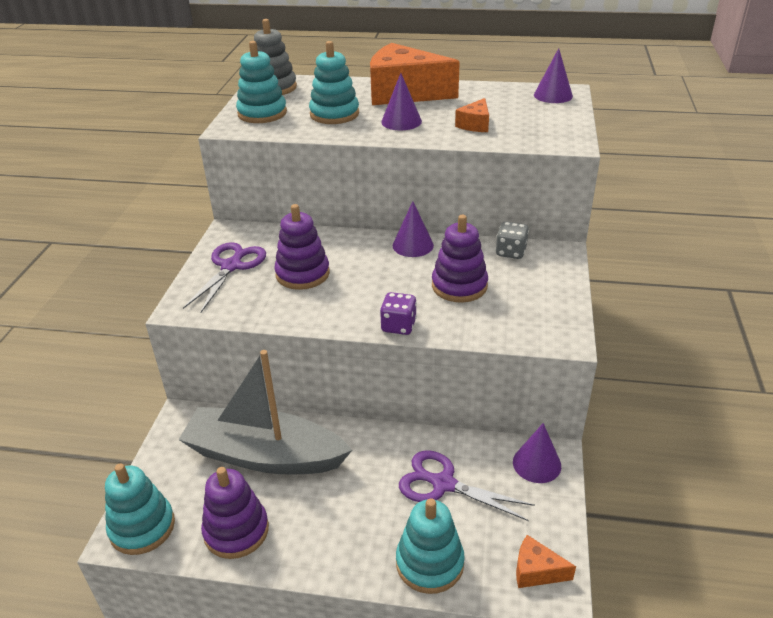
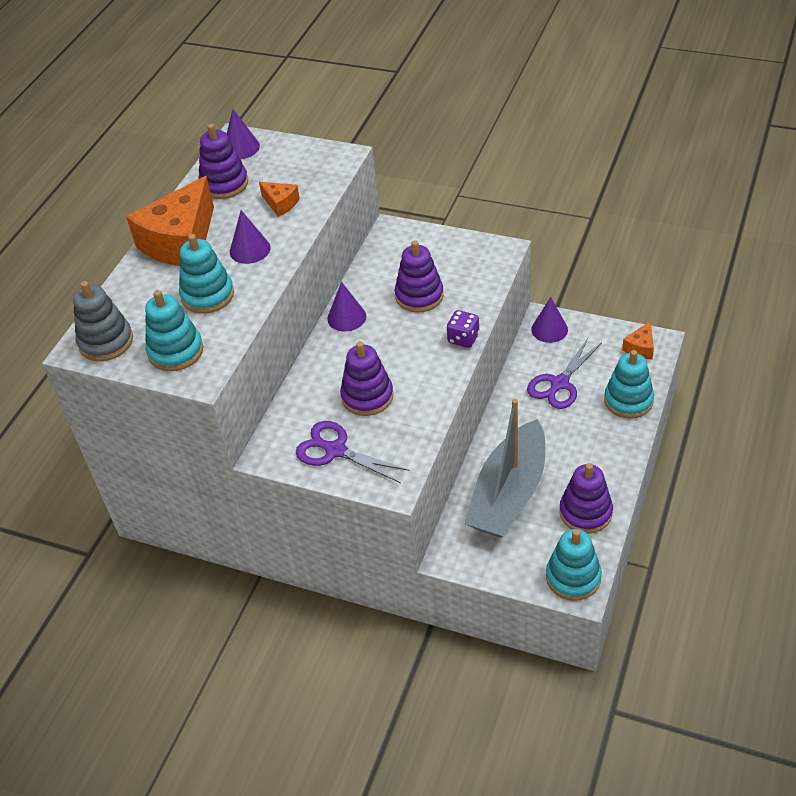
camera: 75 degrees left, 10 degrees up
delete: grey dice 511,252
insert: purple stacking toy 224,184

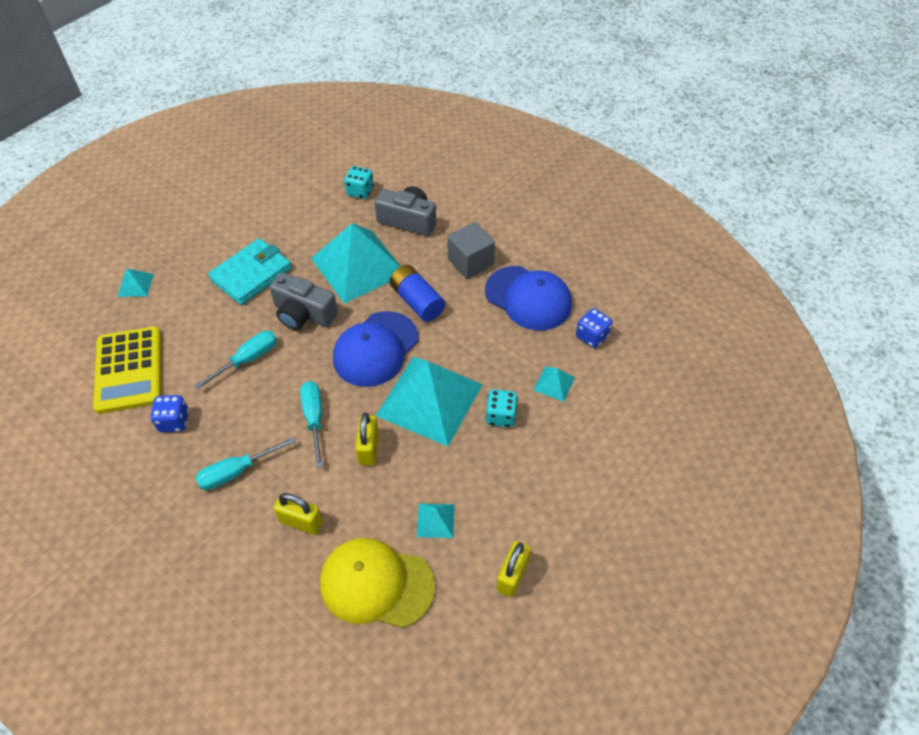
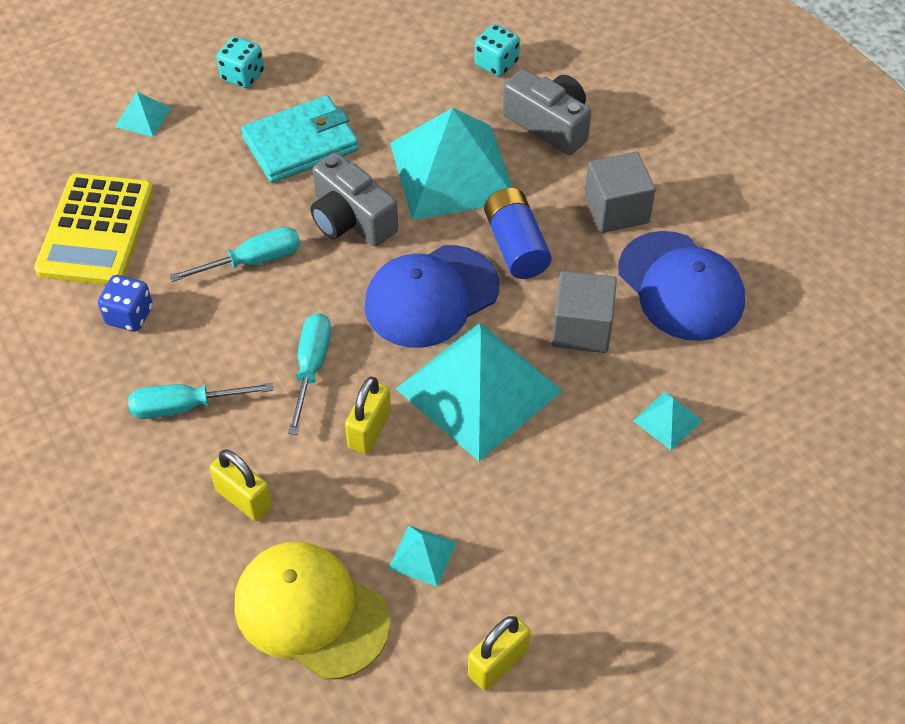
camera: 20 degrees right, 0 degrees up
delete: blue dice 592,336
insert: grey cube 582,328
move: turquoise dice 501,416 to 242,76

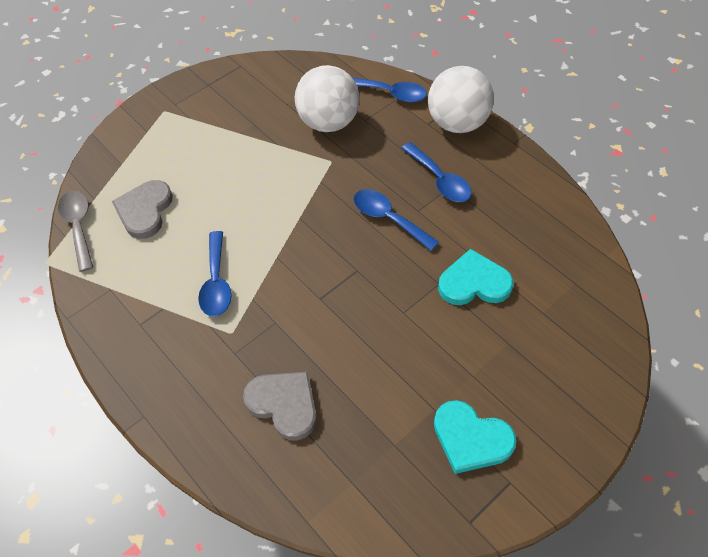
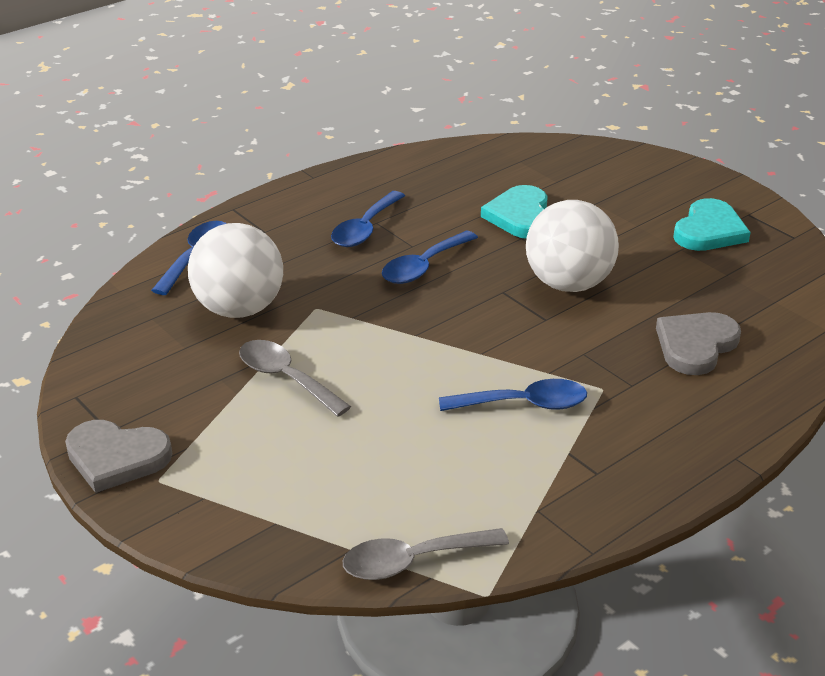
camera: 90 degrees left, 20 degrees down
insert: grey spoon 286,378
move: grey heart 145,211 to 116,457; white ball 457,123 to 568,284
rotate: blue spoon 439,180 = 365,228 150 degrees clockwise

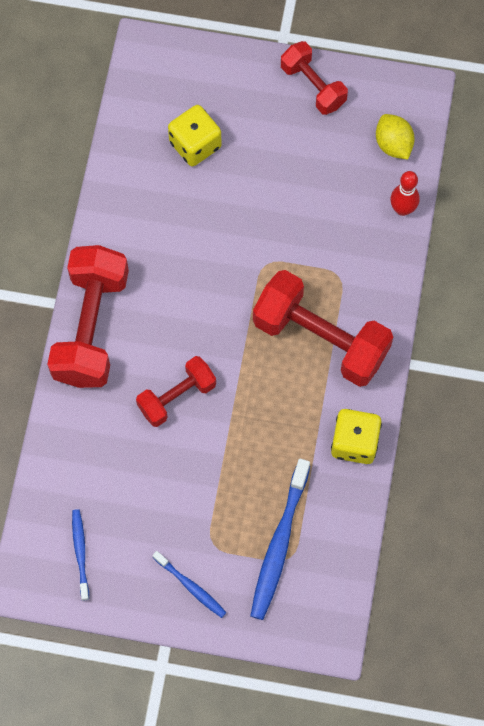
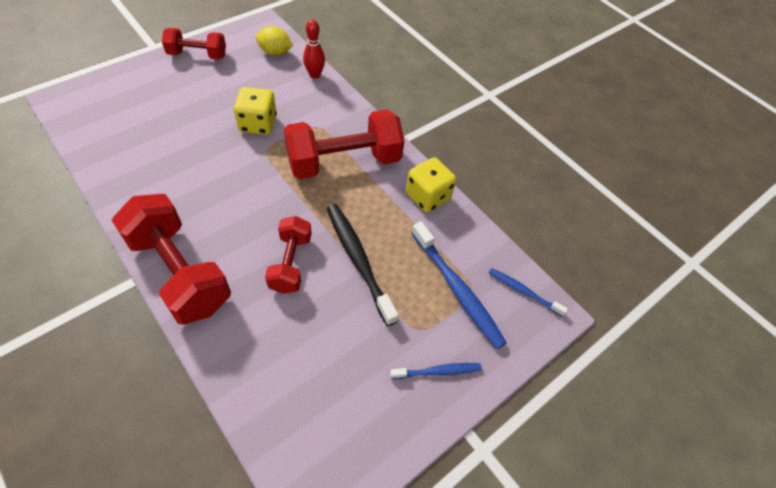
camera: 55 degrees left, 15 degrees down
insert: black toothbrush 358,261
move: yellow dice 195,145 to 258,124; blue toothbrush 80,553 to 523,292

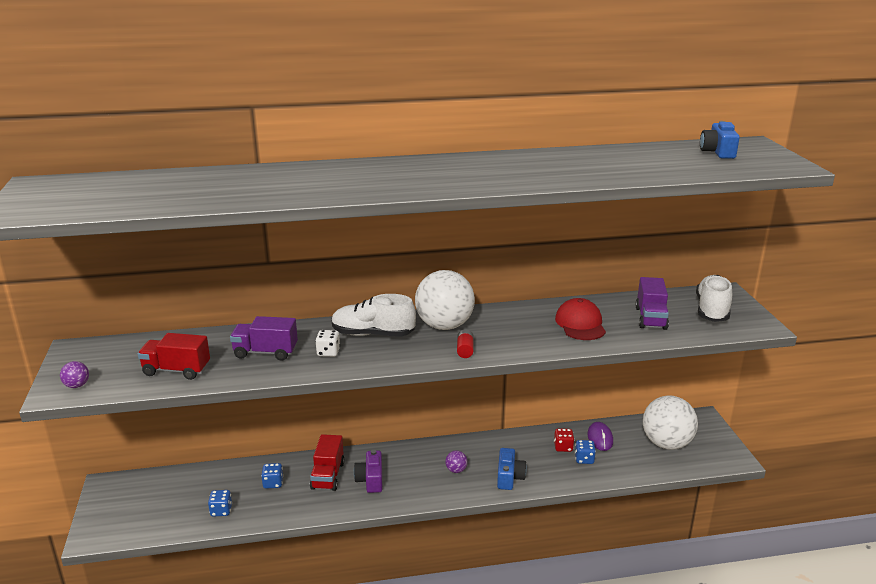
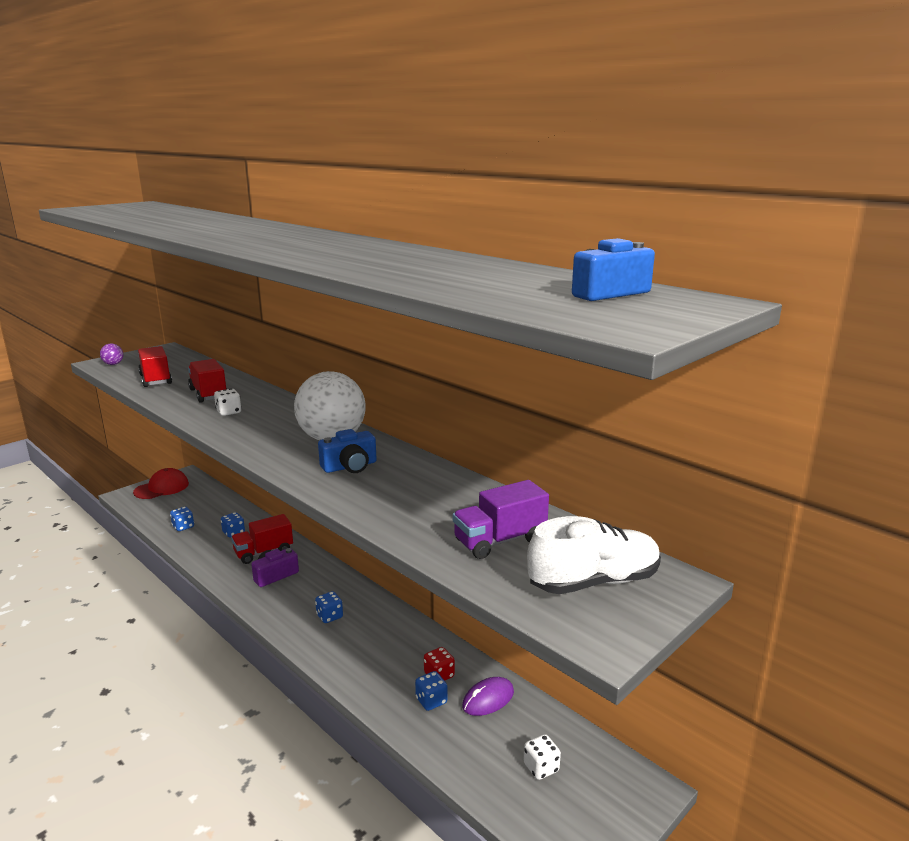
camera: 55 degrees right, 5 degrees down
delete: white shoe 373,334; red battery 465,350
move: red cap 580,324 to 162,488; blue camera 509,477 to 350,466
replace: purple ball 456,470 to blue dice 329,616; white ball 666,443 to white dice 541,767
recolor: purple truck 265,352 to red truck 208,394

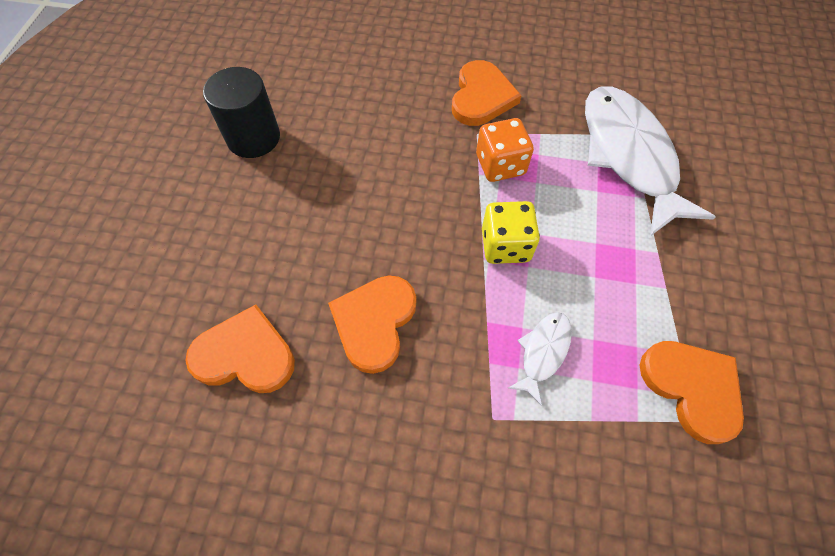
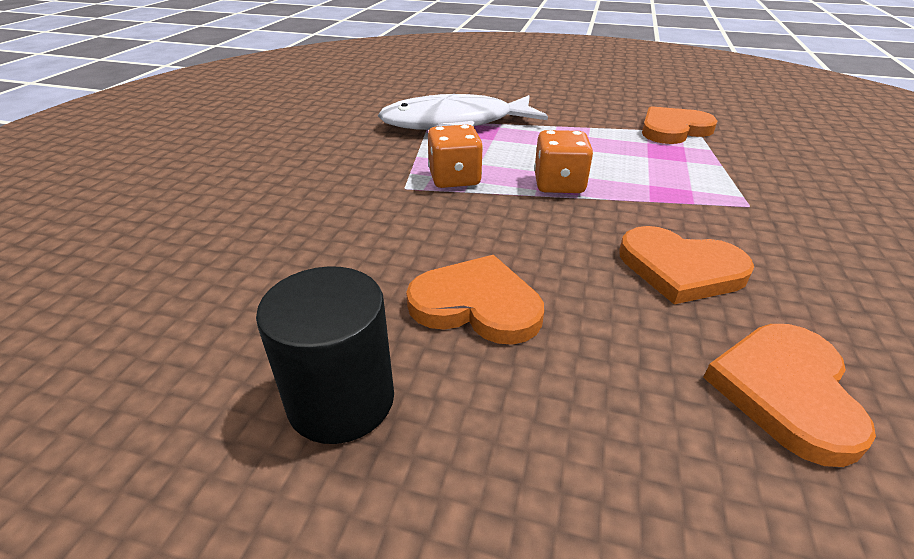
camera: 85 degrees left, 25 degrees down
delete: white fish 543,352
move: orange heart 481,97 to 476,304
recolor: yellow dice 505,245 to orange dice 559,184

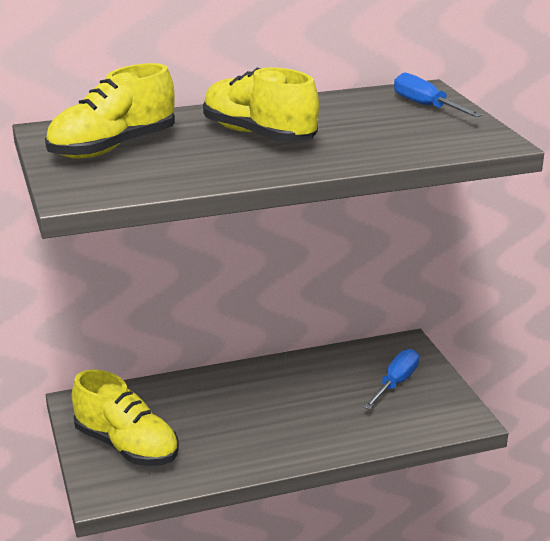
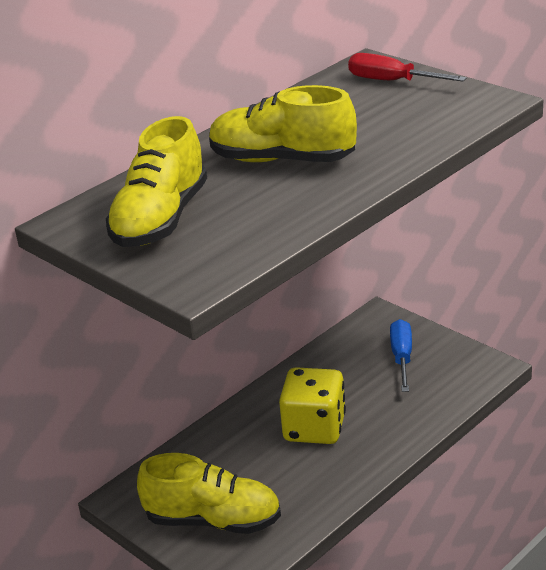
camera: 25 degrees left, 5 degrees up
insert: yellow dice 314,428
recolor: blue screwdriver 425,106 to red screwdriver 392,81

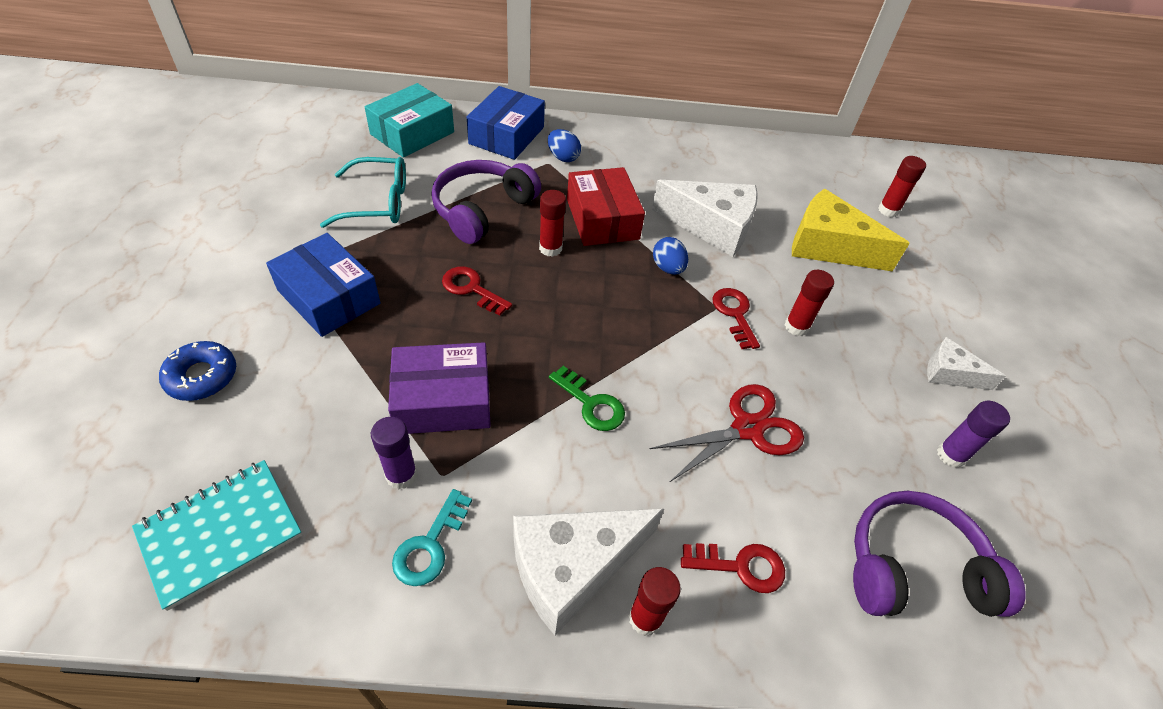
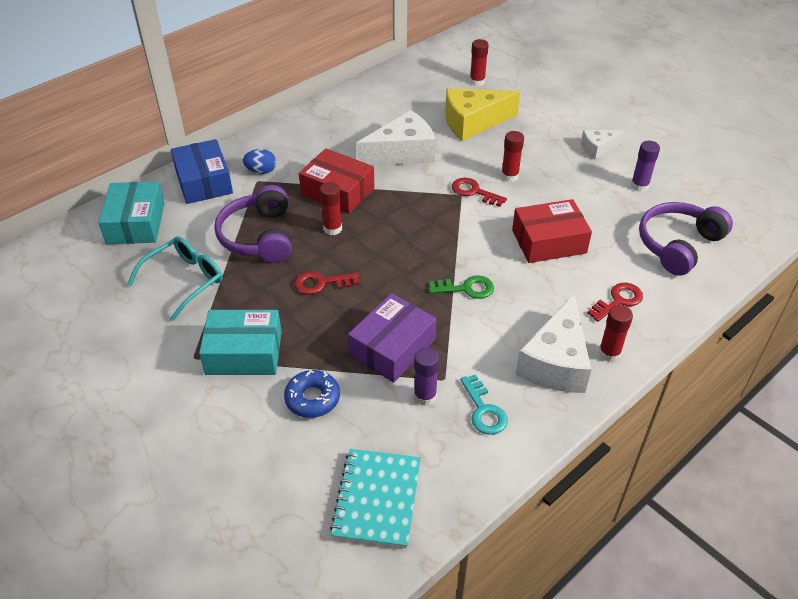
camera: 40 degrees left, 5 degrees down
delete: blue egg 668,268
move: blue donut 202,376 to 312,398
replace: red scissors 748,428 to red box 549,241
recolor: blue box 329,297 to turquoise box 244,352

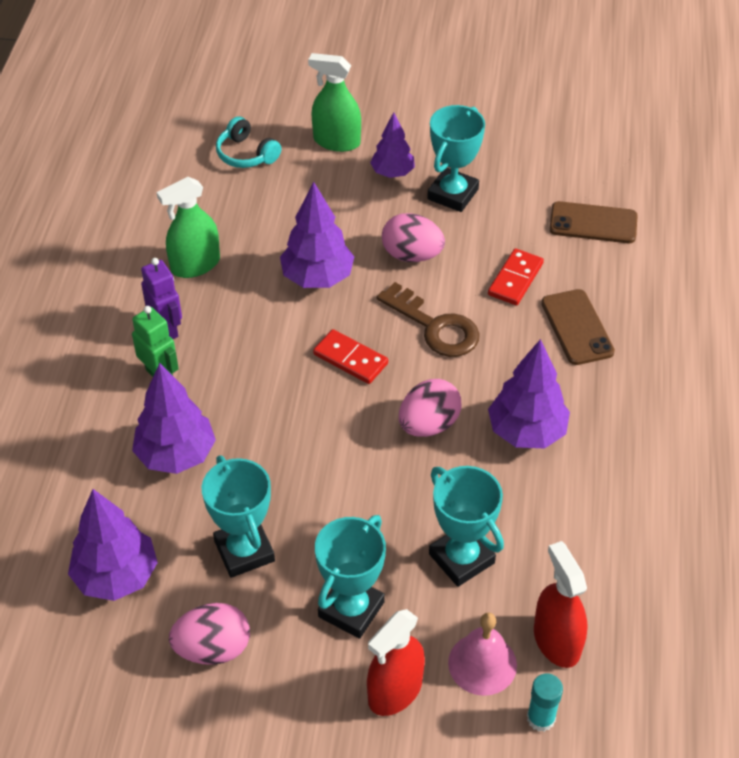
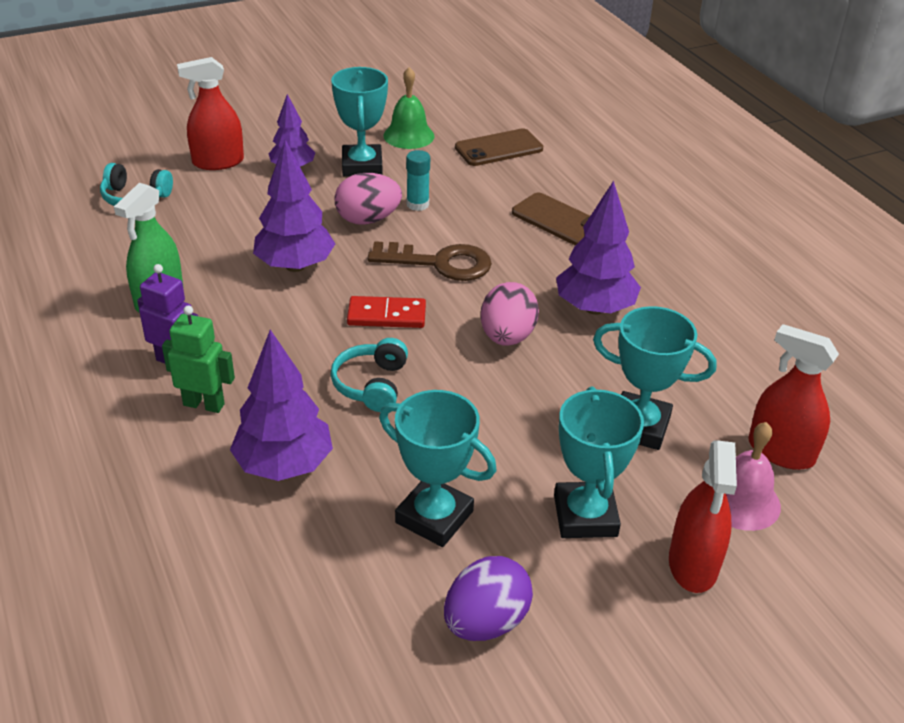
camera: 35 degrees left, 10 degrees down
delete: purple tree 116,576; red domino 515,279
insert: turquoise headphones 371,385; green bell 408,135
move: turquoise glue stick 541,718 to 417,204
recolor: green spray bottle 336,141 to red spray bottle 218,162; pink egg 213,648 to purple egg 485,622

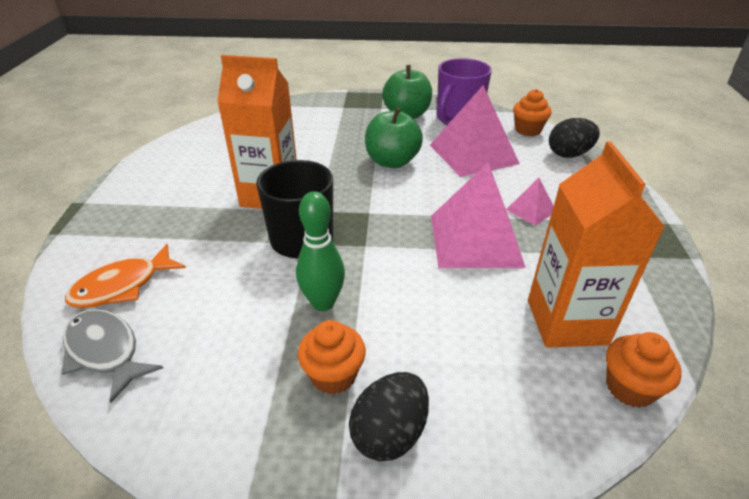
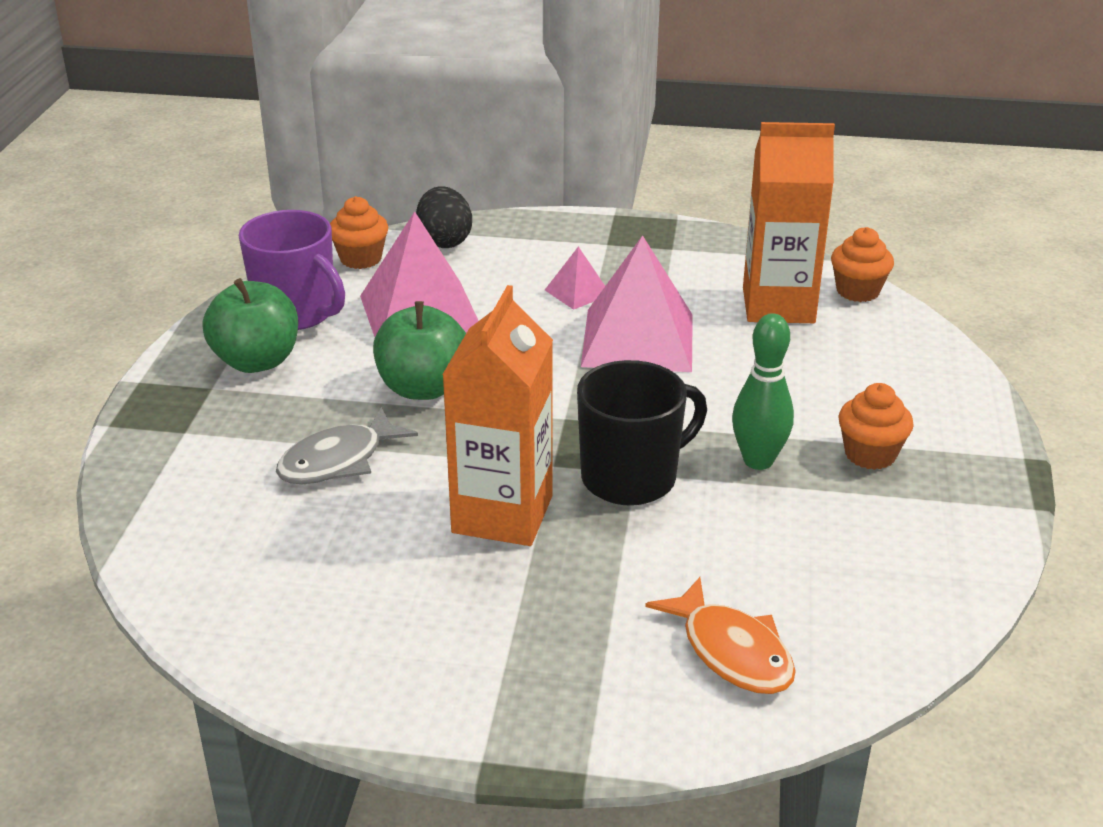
camera: 85 degrees left, 5 degrees down
delete: black egg 389,434
move: grey fish 105,352 to 338,460

